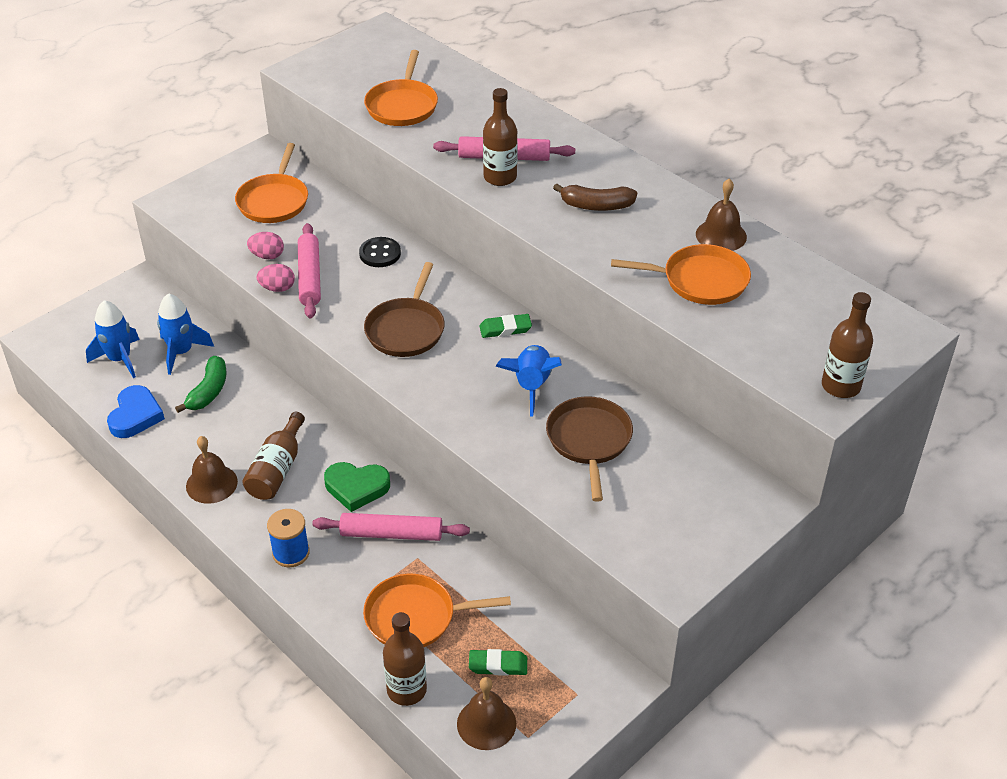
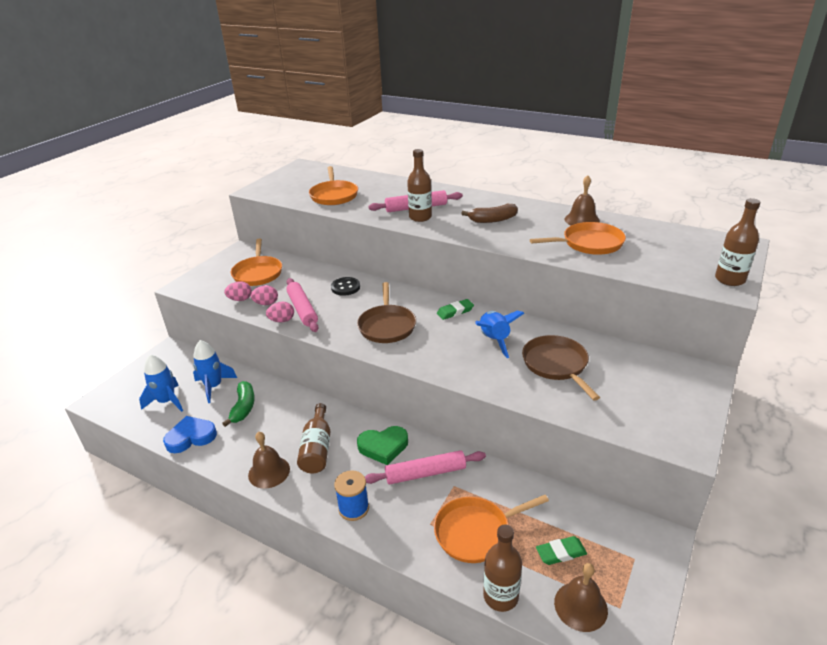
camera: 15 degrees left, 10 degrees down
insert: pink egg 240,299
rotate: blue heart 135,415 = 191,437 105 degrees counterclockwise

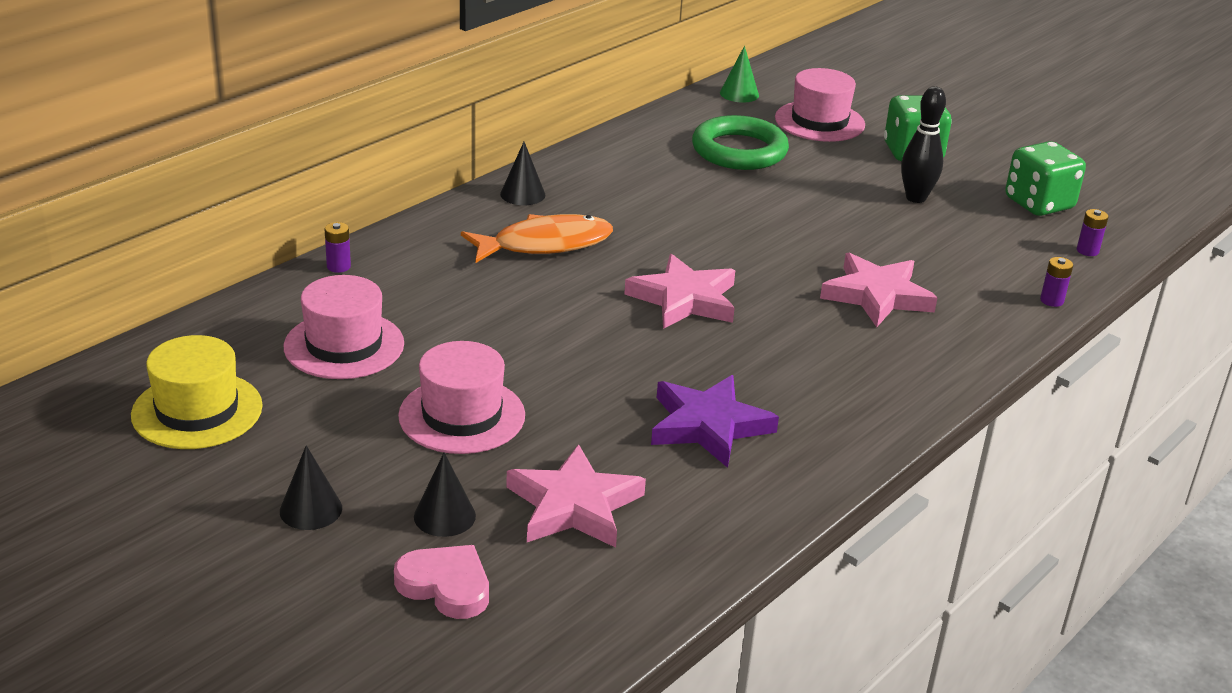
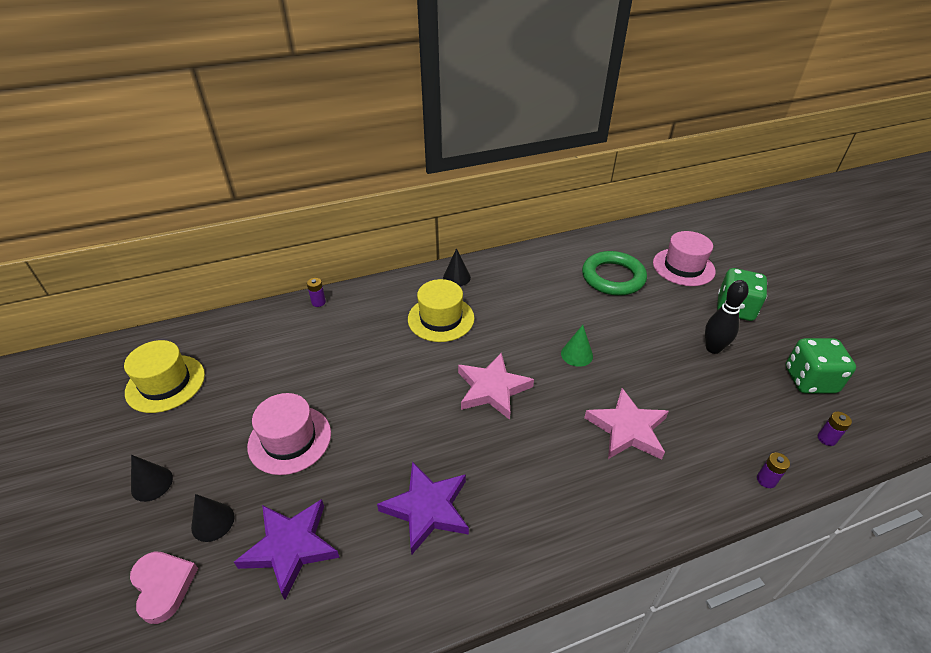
camera: 30 degrees right, 10 degrees up
delete: pink hat 344,345
move: green cone 739,94 to 577,354
replace: orange fish 545,244 to yellow hat 441,318
recolor: pink star 574,505 to purple star 290,547

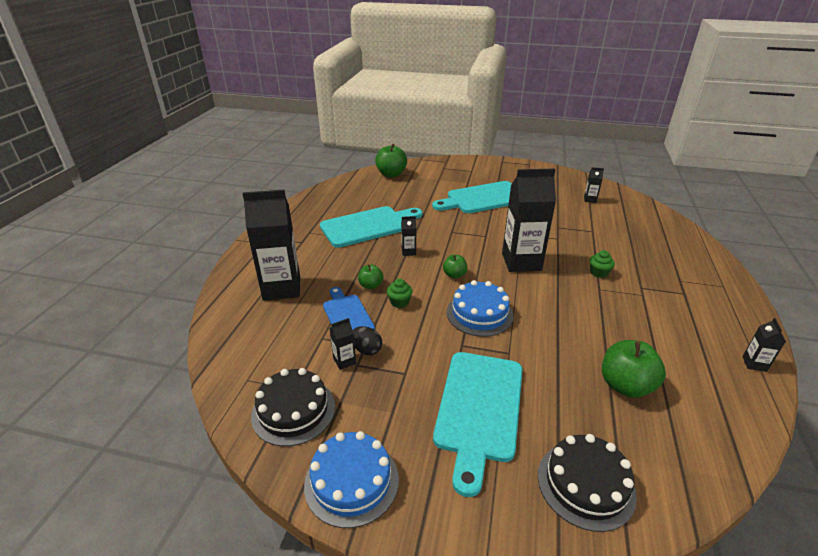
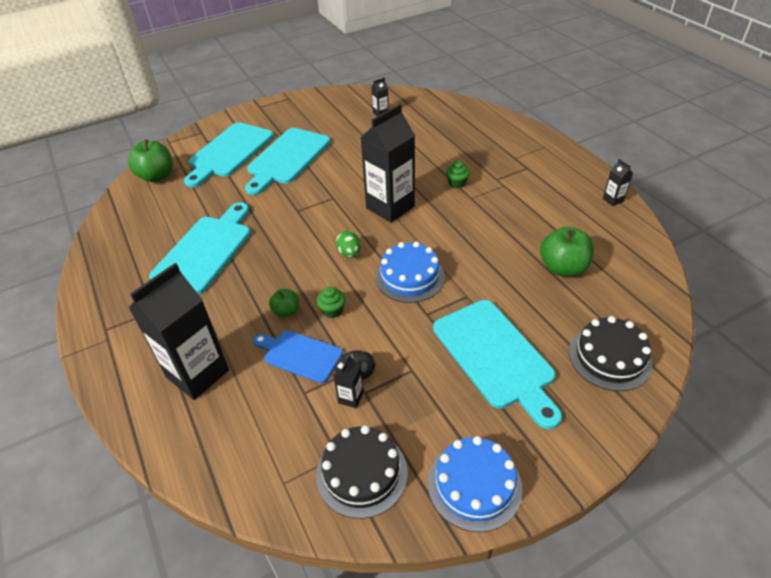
camera: 40 degrees left, 10 degrees up
delete: black carton 408,252
insert: turquoise cutting board 229,152
replace: green apple 454,275 to green egg 349,253

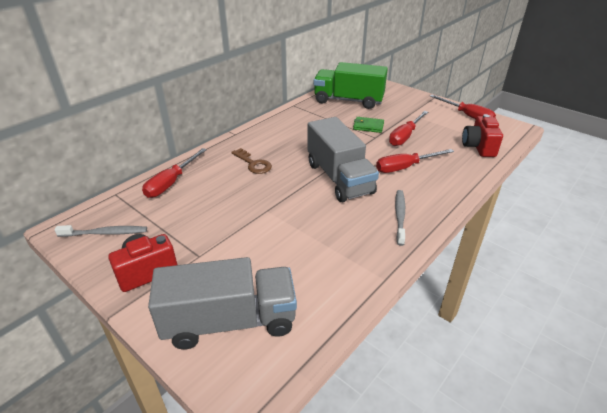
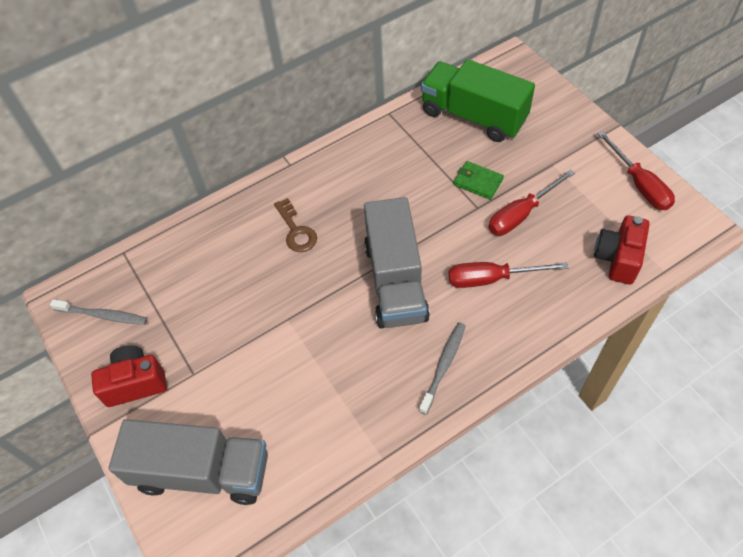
camera: 20 degrees right, 20 degrees up
delete: red screwdriver 171,183

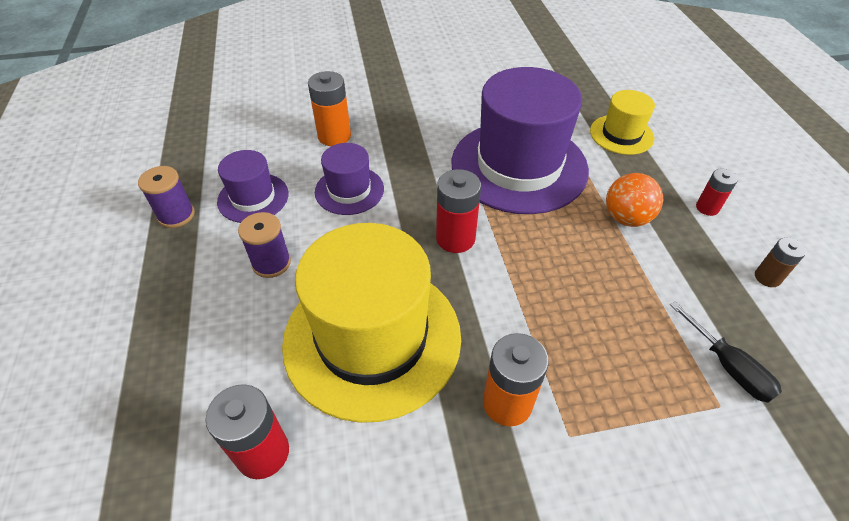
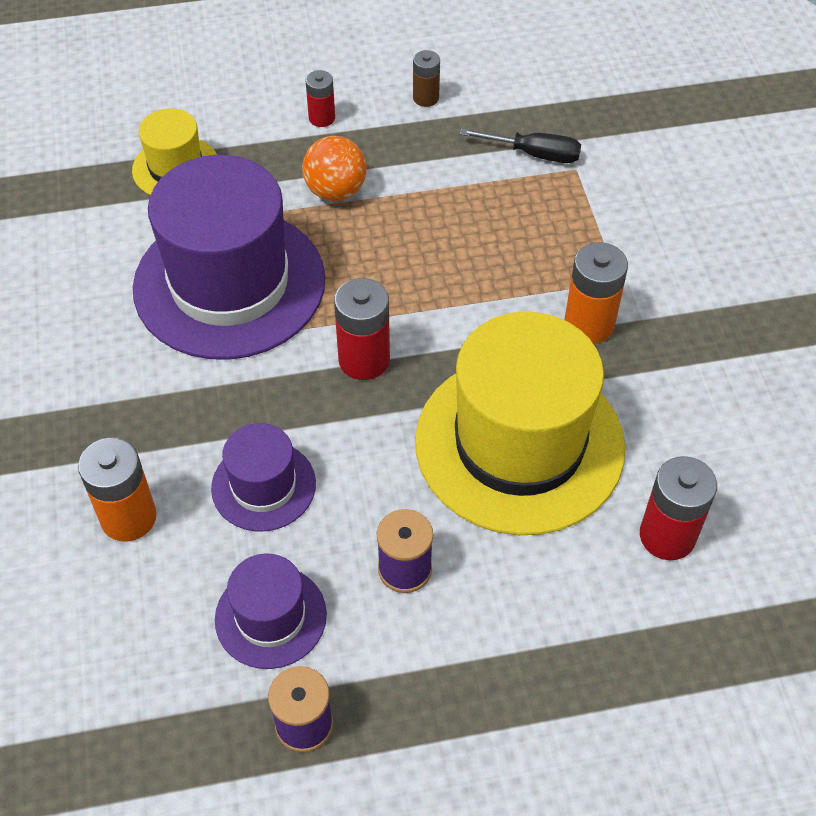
camera: 90 degrees left, 5 degrees up
rotate: black screwdriver 727,366 = 533,154 45 degrees clockwise

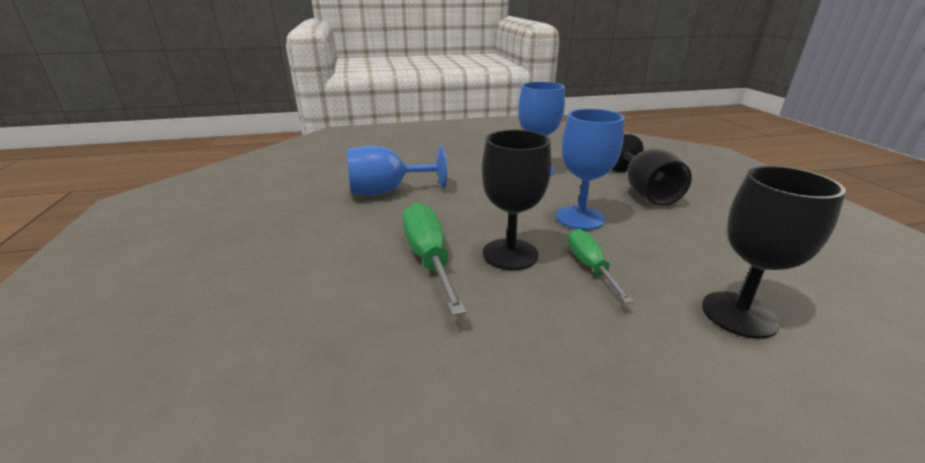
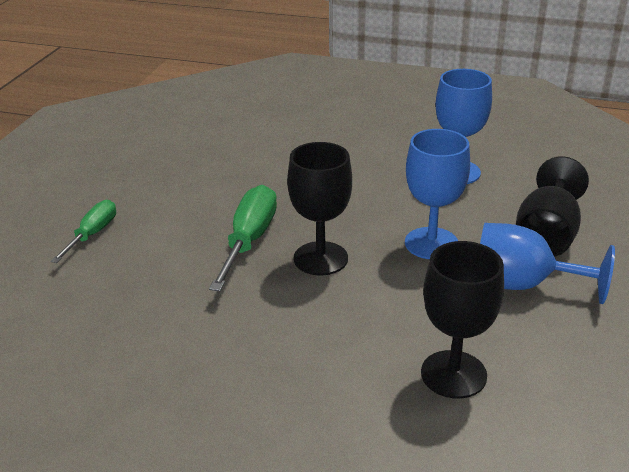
camera: 30 degrees right, 5 degrees up
move: green screwdriver 590,267 to 92,234; blue goblet 387,191 to 522,285

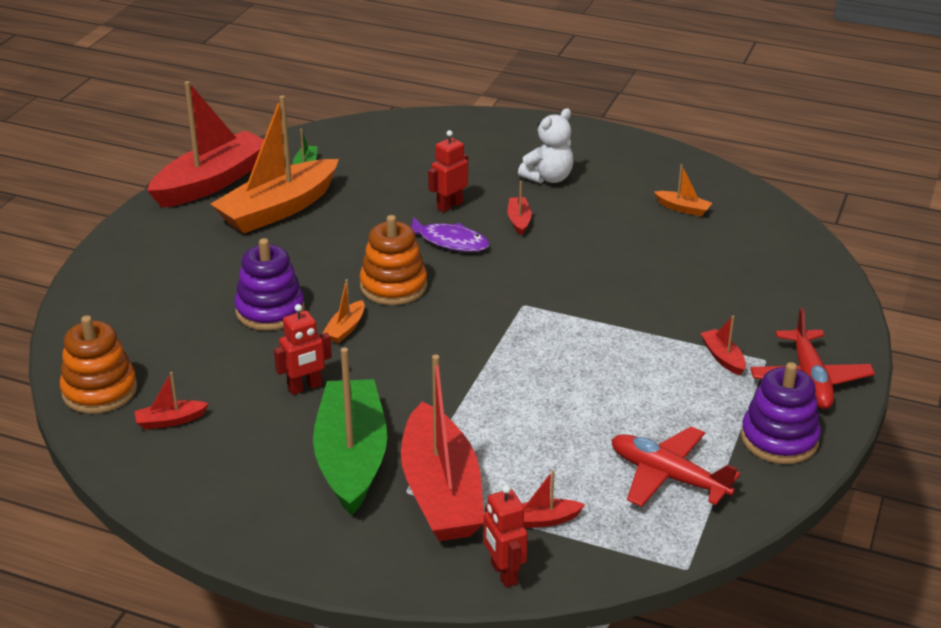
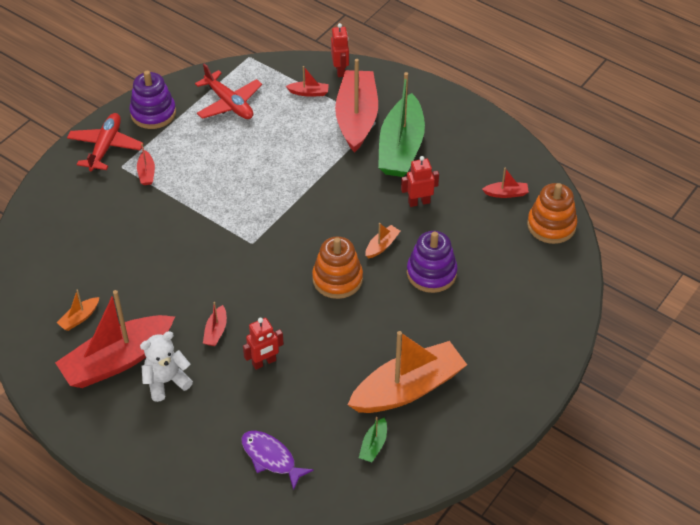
camera: 165 degrees left, 15 degrees up
move: red boat 211,182 to 117,360; purple fish 449,241 to 271,458
rotate: orange boat 683,208 = 79,318 90 degrees counterclockwise

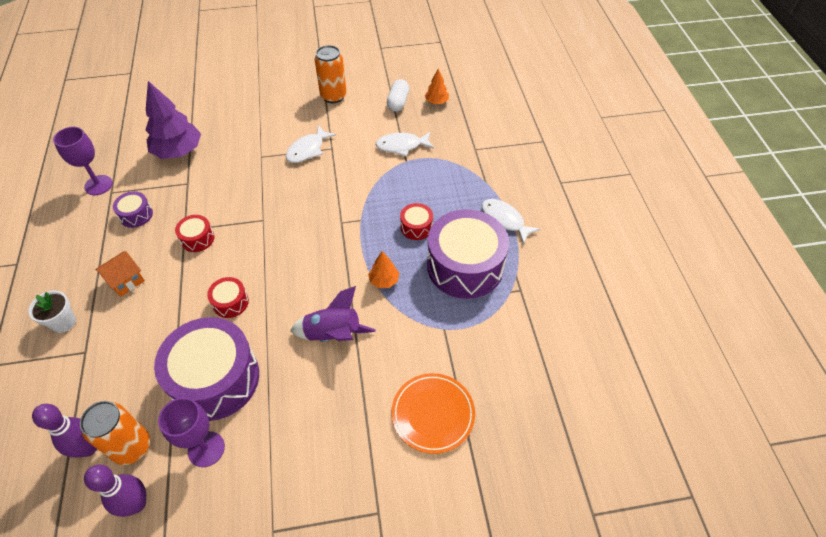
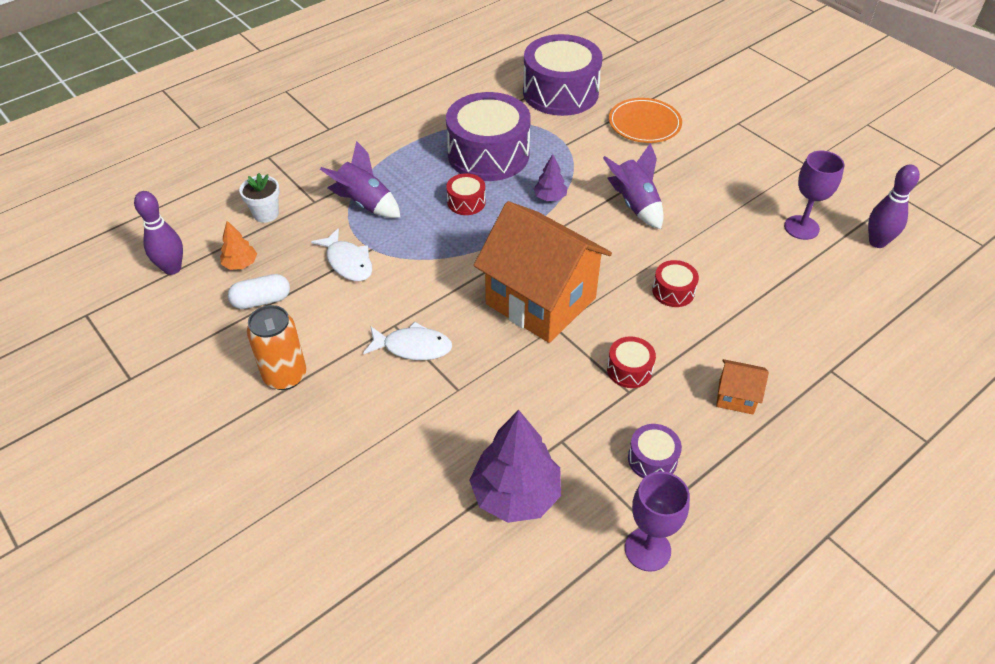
camera: 120 degrees left, 5 degrees down
delete: orange can 132,447; white fish 504,220
insert: purple rocket 365,203; orange house 541,301
move: purple bowling pin 88,448 to 172,268; white flower pot 63,322 to 266,214; purple drum 215,379 to 560,92
recolor: orange tree 384,280 to purple tree 550,197

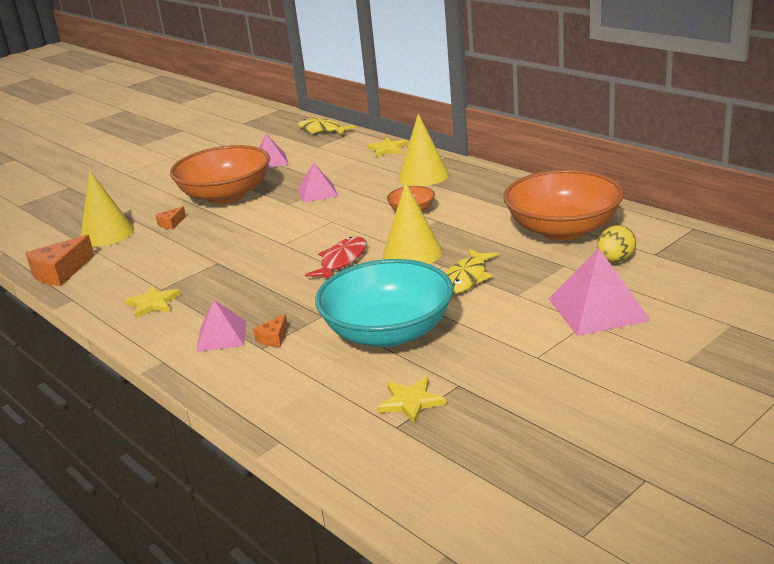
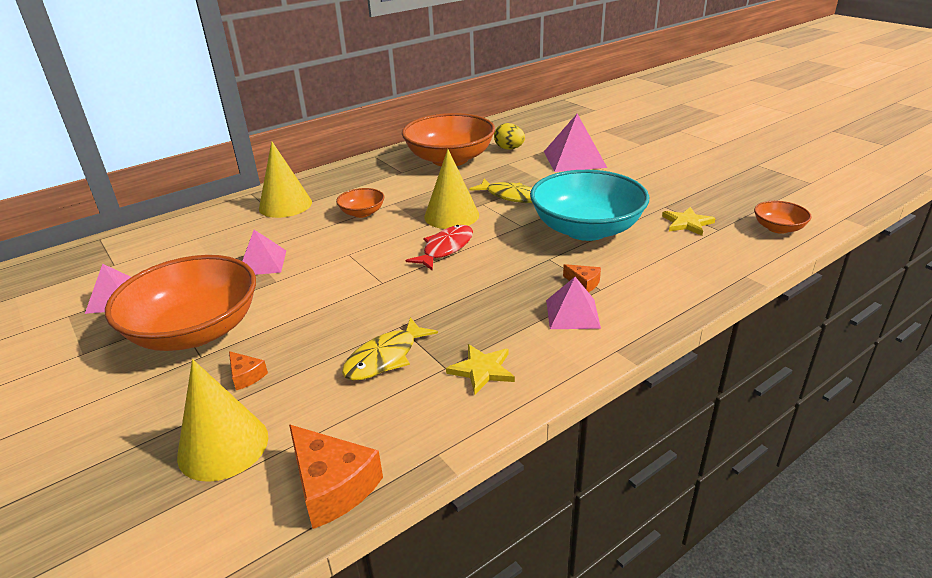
camera: 85 degrees left, 5 degrees up
delete: yellow star 387,149
insert: orange bowl 778,228
move: yellow fish 322,130 to 385,358
rotate: red fish 342,261 = 445,249 90 degrees clockwise

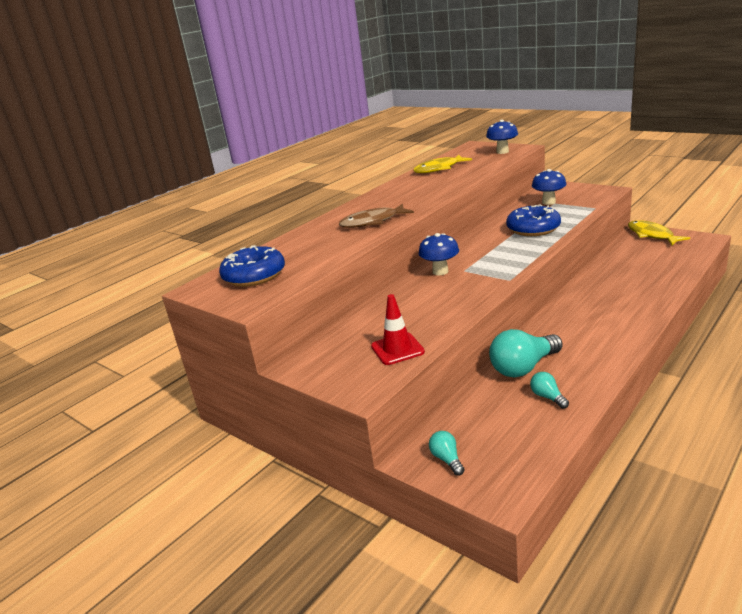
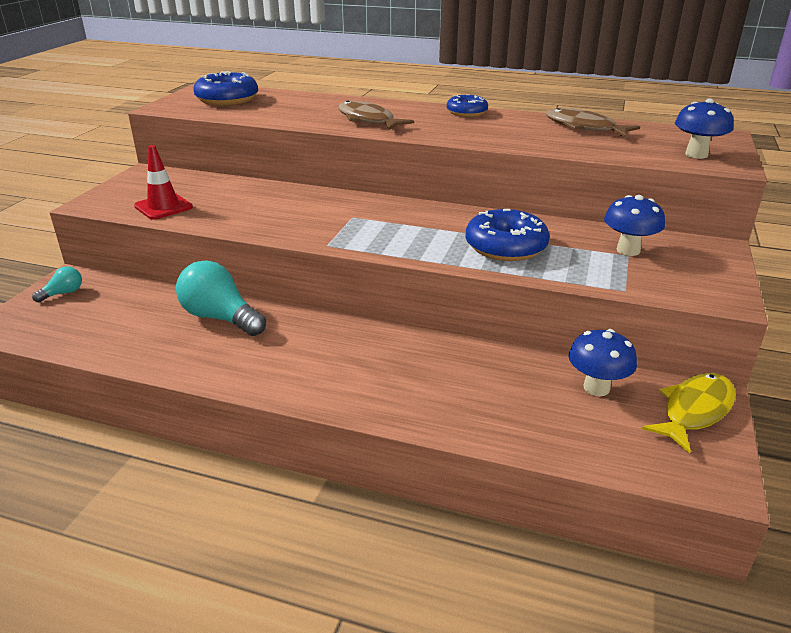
camera: 65 degrees right, 5 degrees up
delete: turquoise light bulb 547,397
insert: blue donut 466,112
move: blue mushroom 440,271 to 596,388
recolor: yellow fish 439,169 to brown fish 584,127

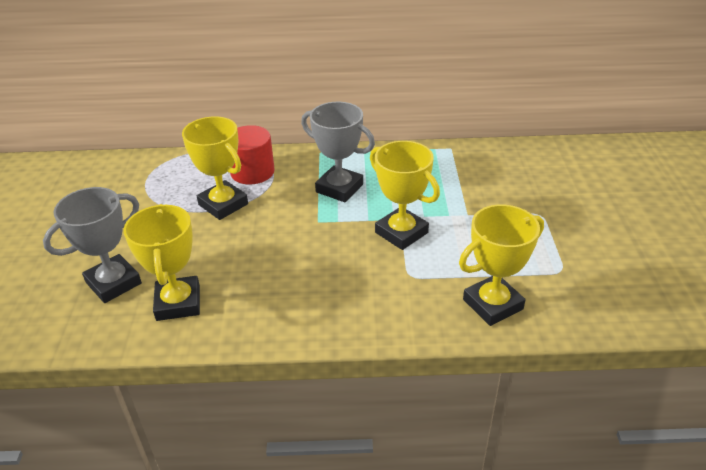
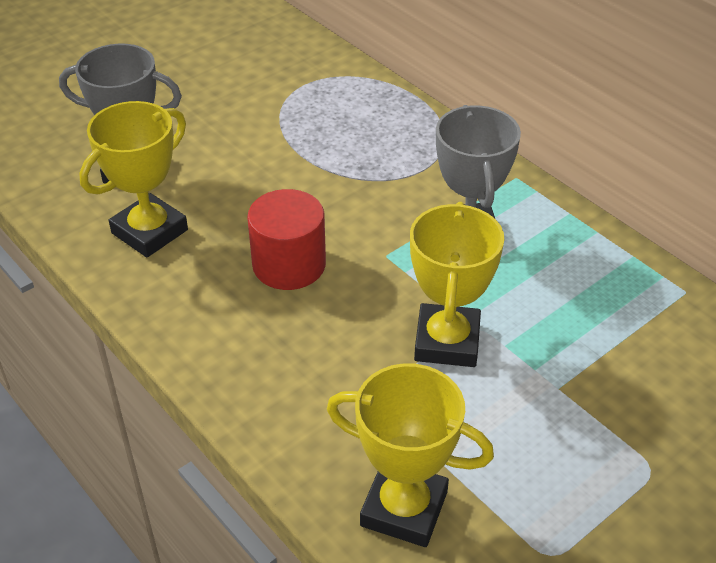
camera: 50 degrees right, 5 degrees up
delete: yellow trophy 223,204
move: red cylinder 252,172 to 289,264

